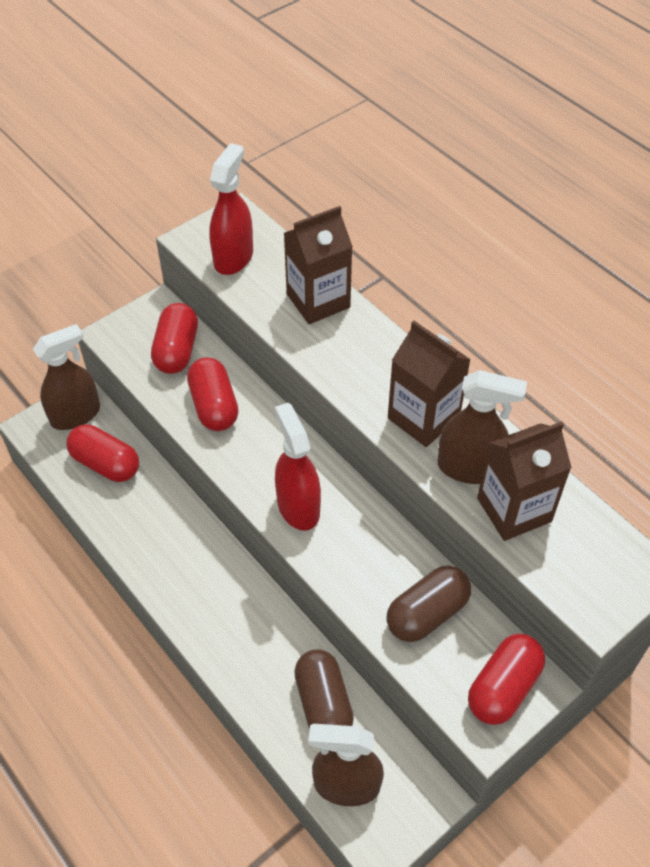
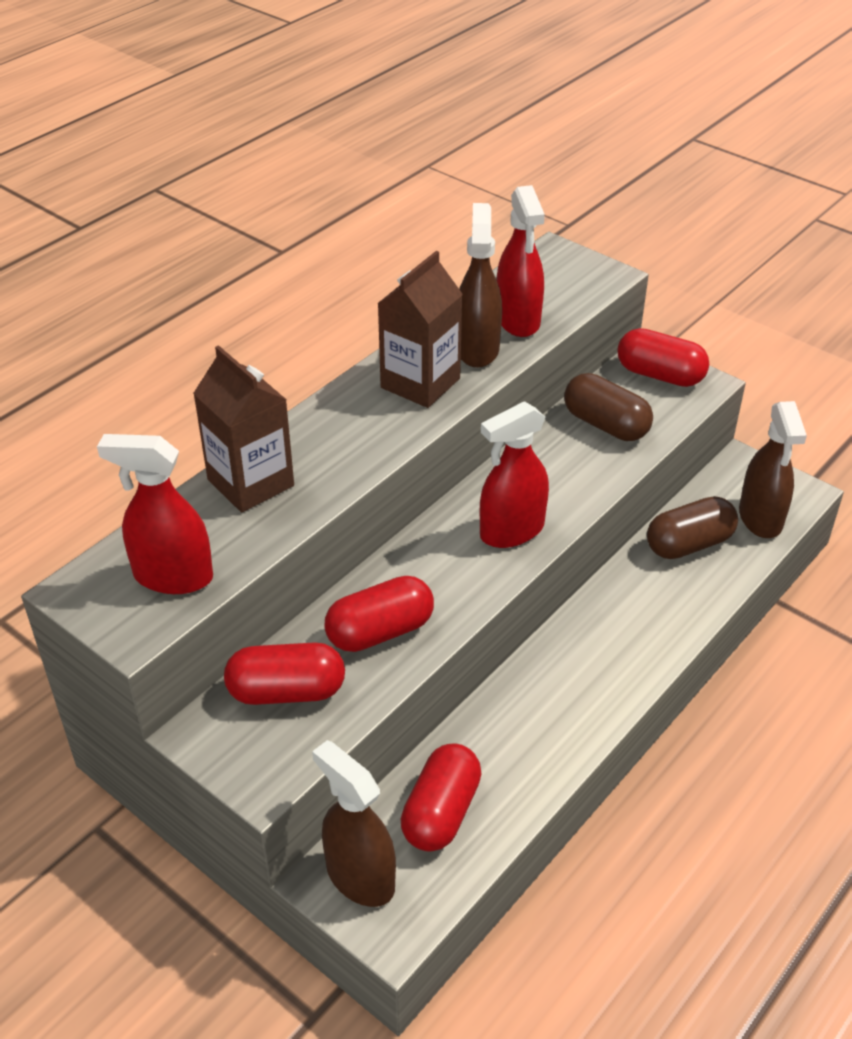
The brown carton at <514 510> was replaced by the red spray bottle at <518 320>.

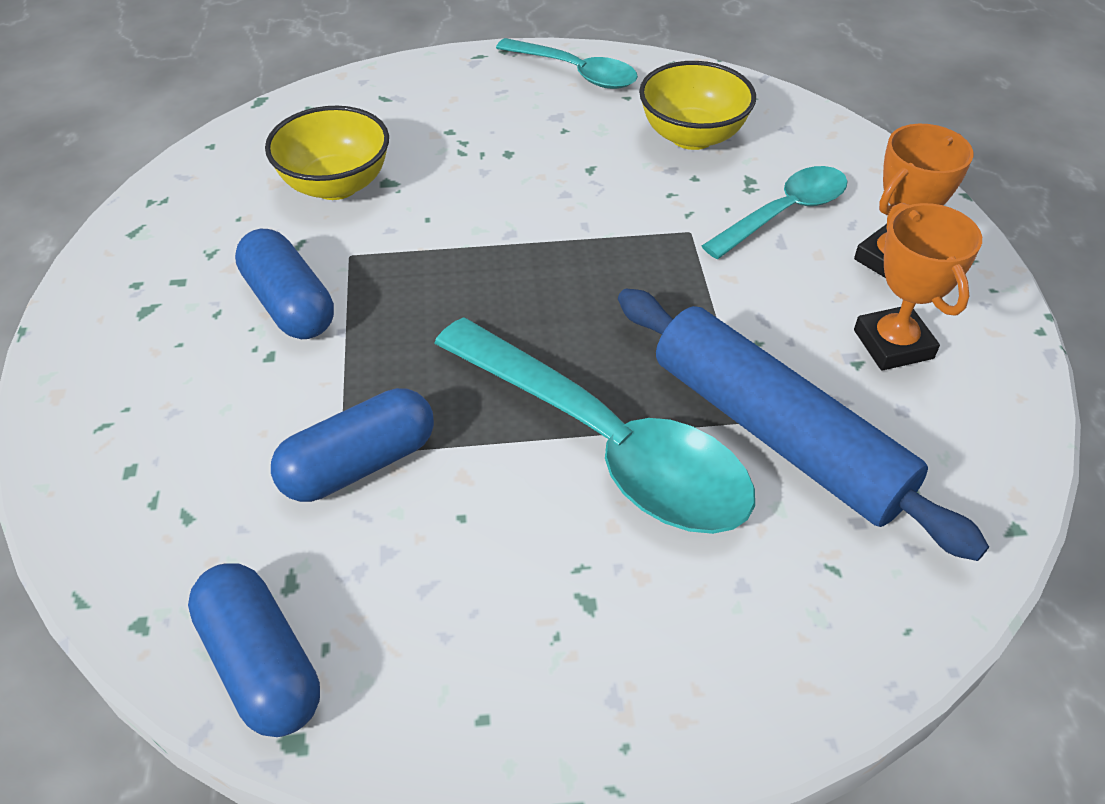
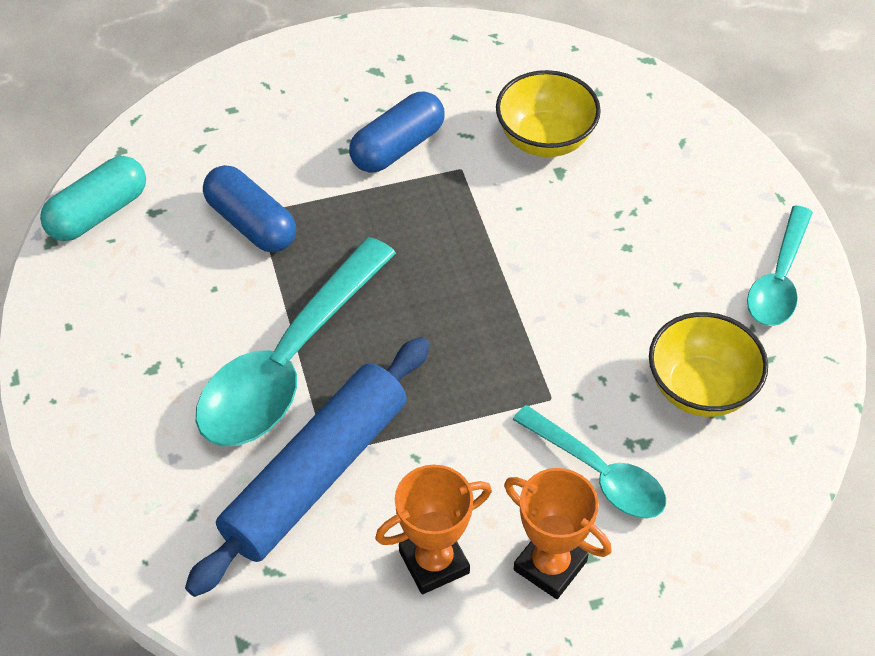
The blue capsule at <262 664> became the turquoise capsule at <98 213>.

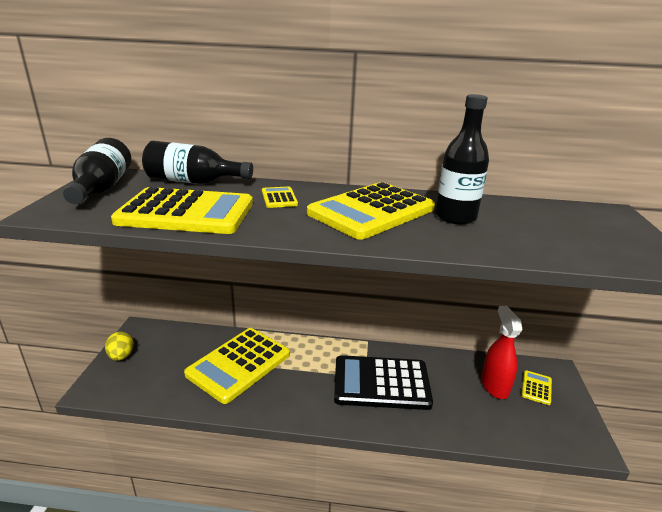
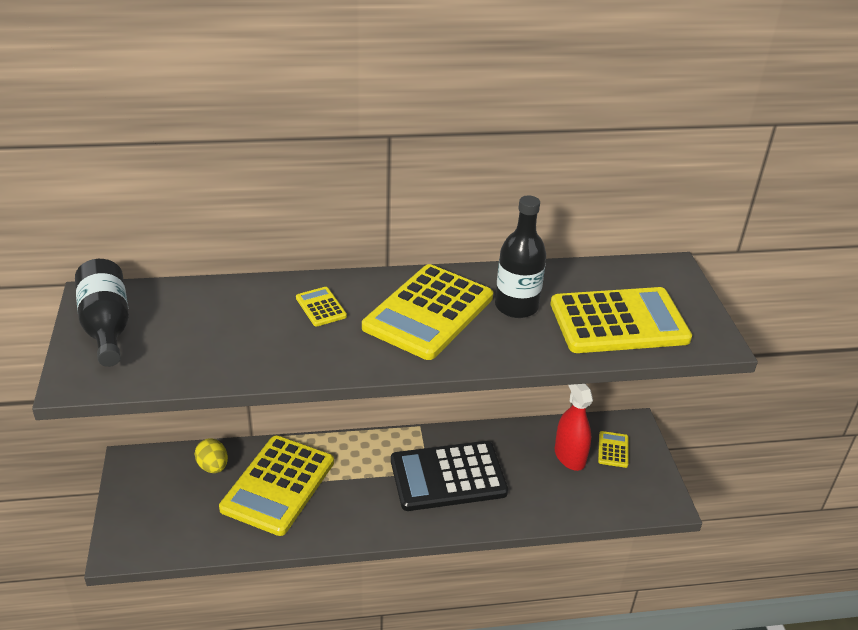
The yellow egg moved from <121 356> to <213 466>.
The yellow calculator moved from <186 213> to <619 322>.
The black bottle at <193 182> disappeared.

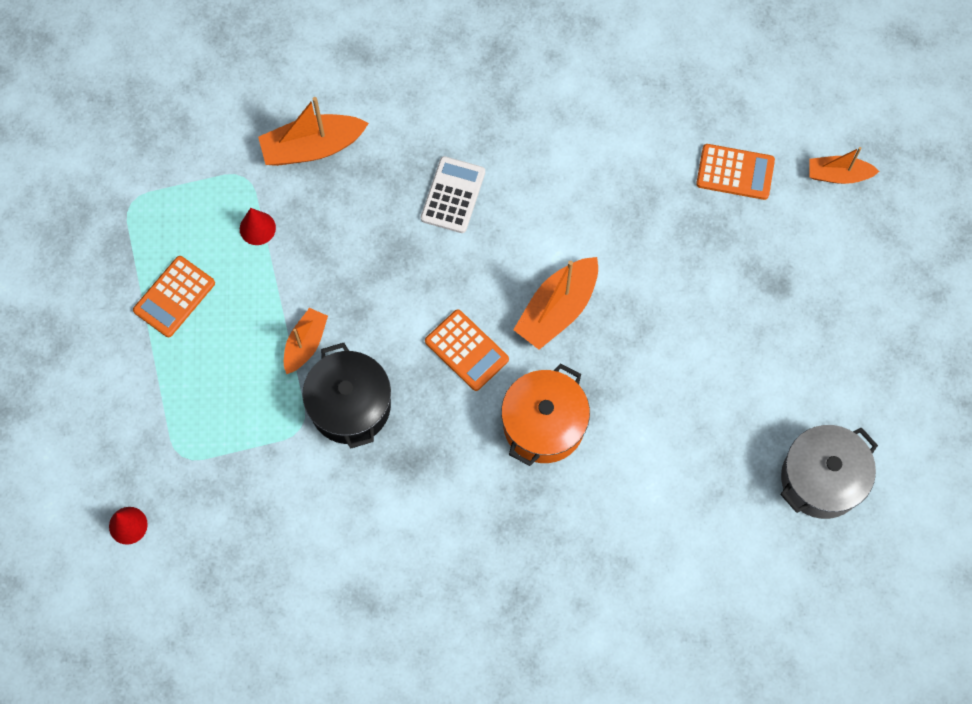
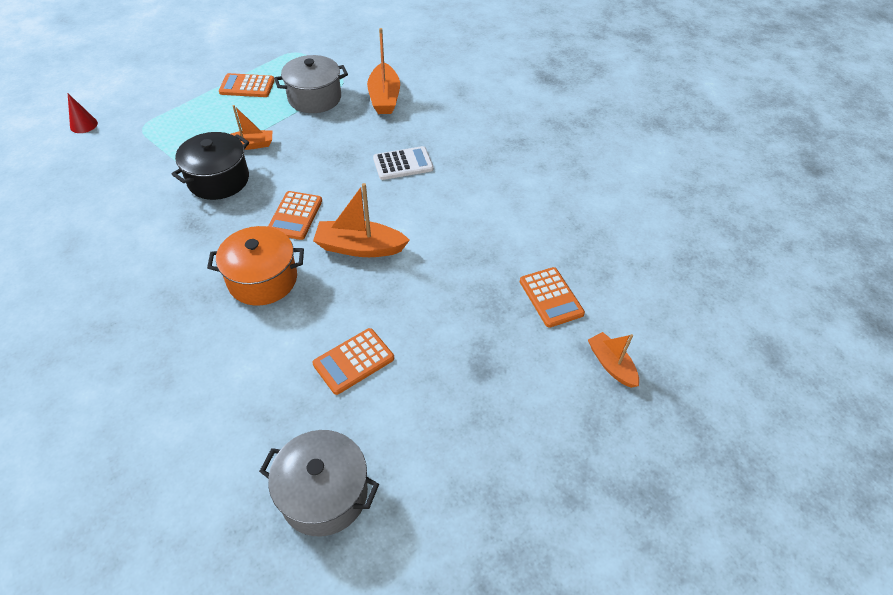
The red cone at <257 228> was replaced by the grey pot at <314 98>.
The orange boat at <312 147> turned 135 degrees counterclockwise.
The orange calculator at <354 361> appeared.

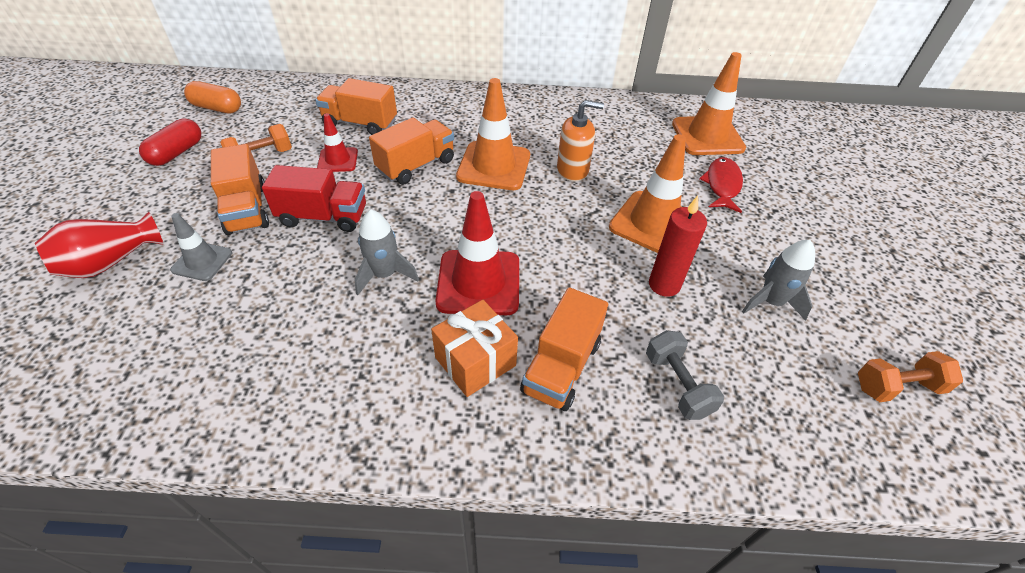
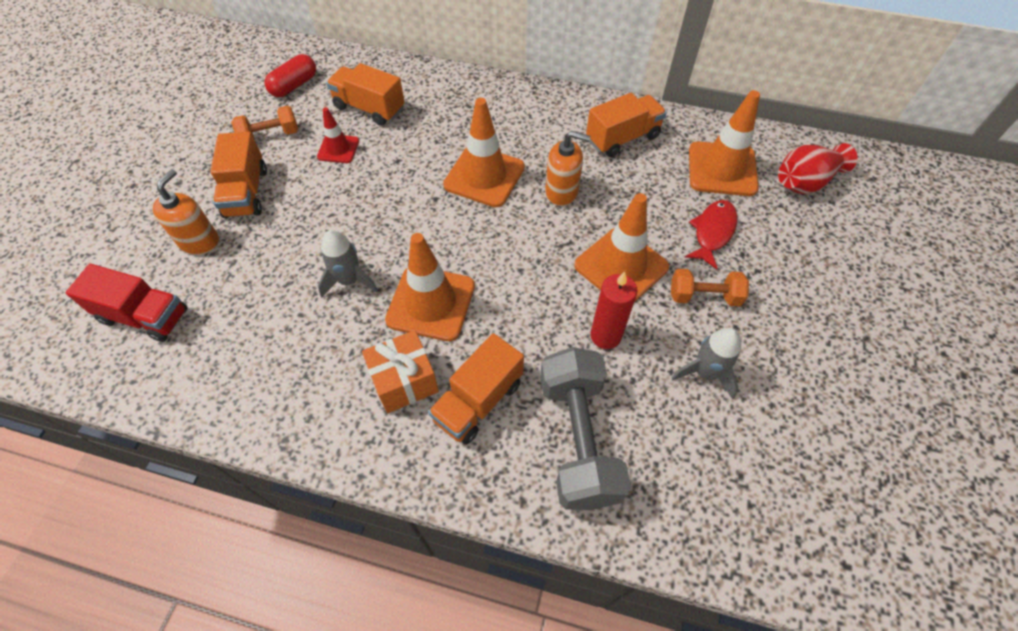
The red vase moved from <110 262> to <805 182>.
The red capsule moved from <177 153> to <294 85>.
The grey traffic cone at <202 261> was replaced by the orange soap dispenser at <199 241>.
The orange capsule at <217 108> disappeared.
The red truck moved from <323 217> to <144 316>.
The orange truck moved from <416 166> to <622 138>.
The red traffic cone at <478 282> became the orange traffic cone at <431 303>.
The grey dumbbell at <677 384> changed to 1.82 times the size.
The orange dumbbell moved from <897 387> to <704 296>.

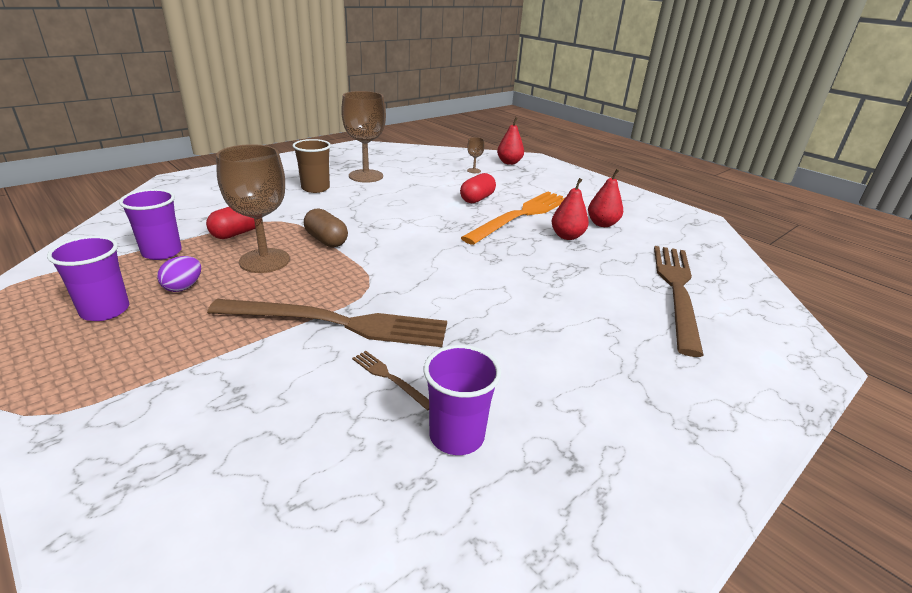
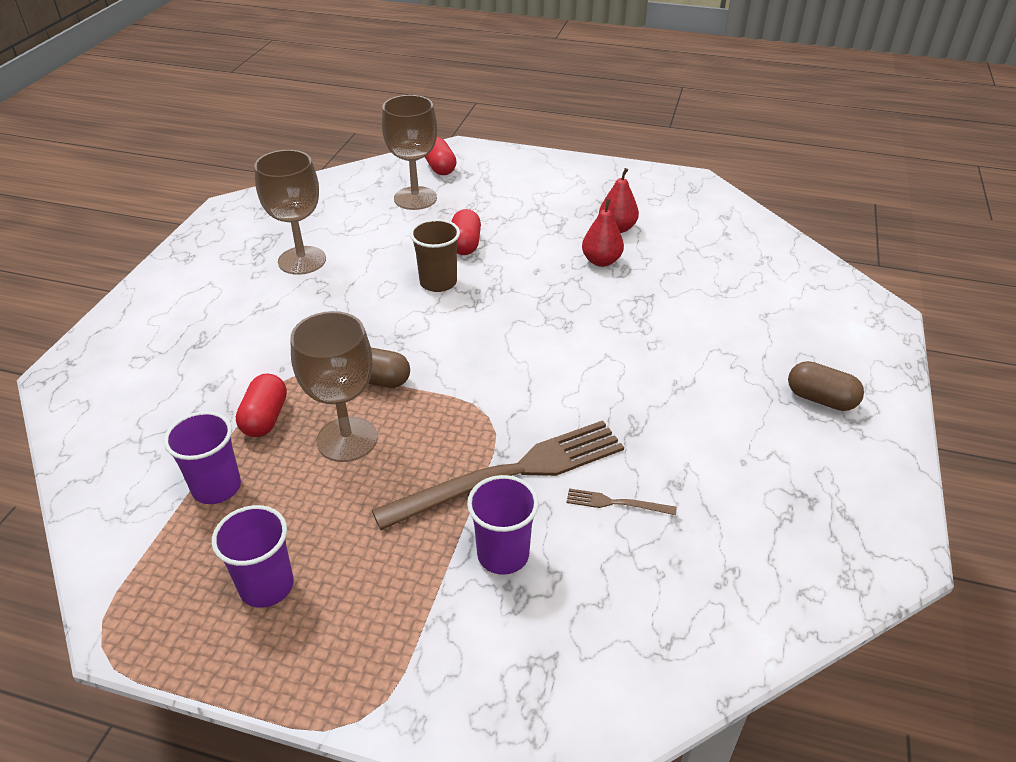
The purple egg at <183 287> disappeared.
The brown cup moved from <315 188> to <438 282>.
The purple cup moved from <456 436> to <503 554>.
The orange fork at <521 215> disappeared.
The brown goblet at <474 171> changed to 2.32 times the size.
The red pear at <509 162> was replaced by the red capsule at <440 167>.
The brown fork at <676 290> disappeared.
The brown capsule at <820 399> appeared.

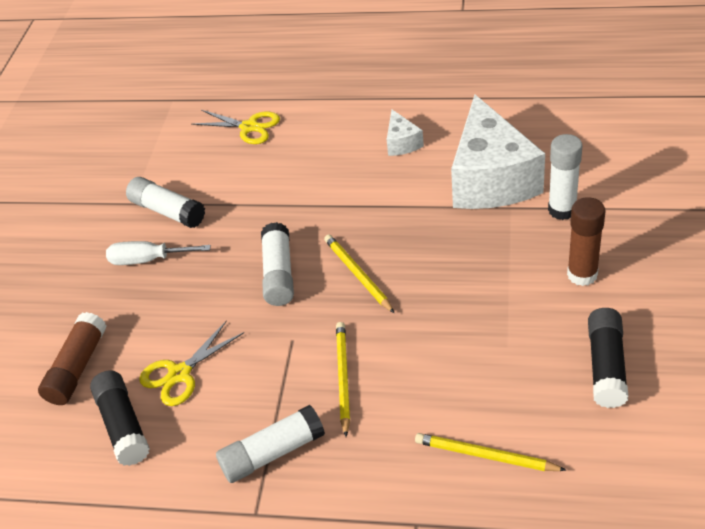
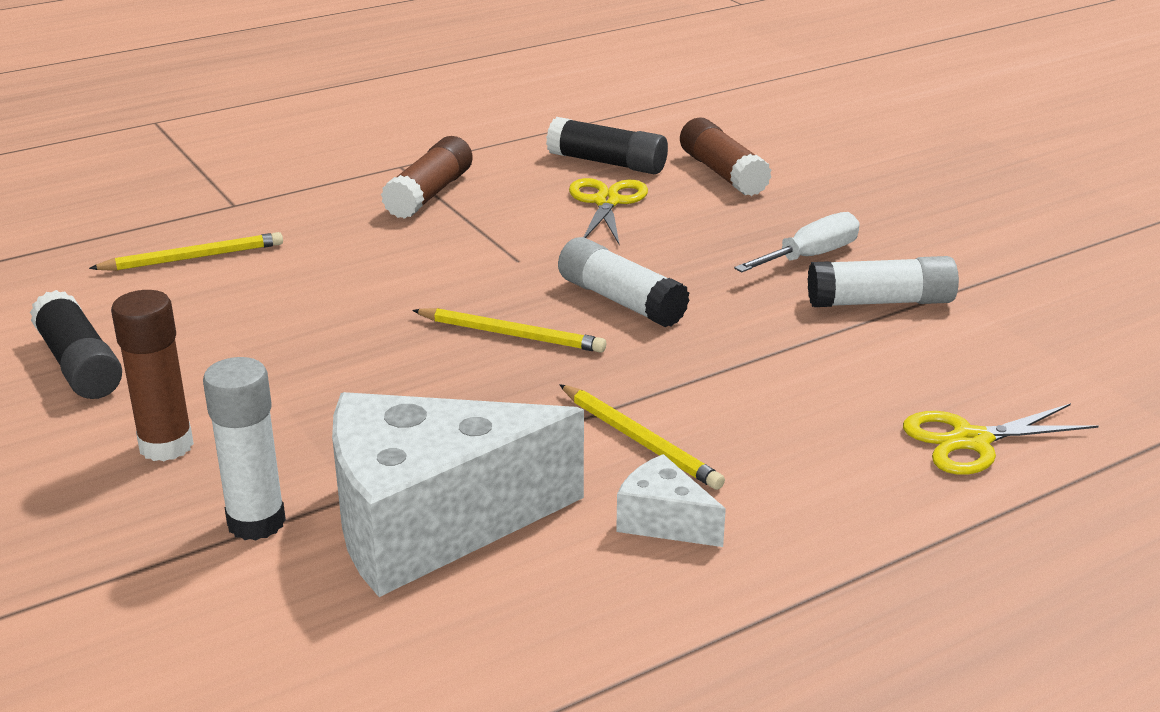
The white glue stick at <272 453> became the brown glue stick at <429 194>.
The yellow pencil moved from <343 378> to <640 440>.
The white cheese at <490 179> turned 60 degrees counterclockwise.

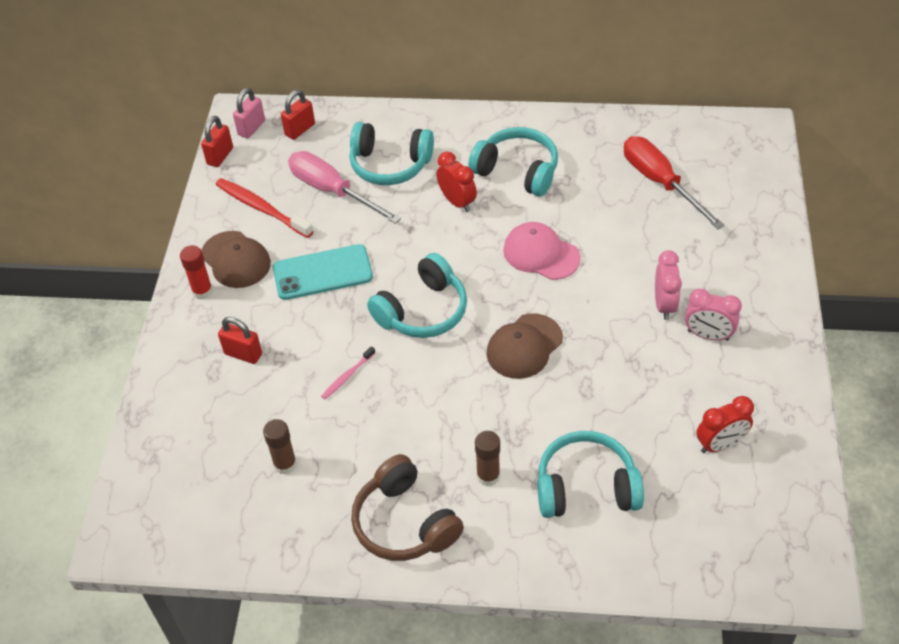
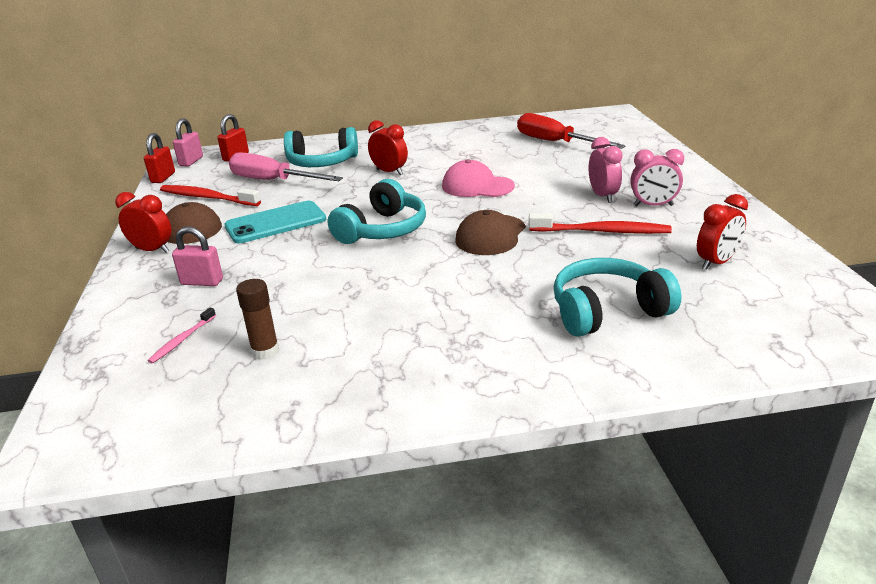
The red glue stick at <202 291> was replaced by the red clock at <152 250>.
The red padlock at <243 354> became the pink padlock at <202 282>.
The pink toothbrush moved from <347 376> to <182 340>.
The brown headphones at <404 523> disappeared.
The turquoise headphones at <517 171> disappeared.
The brown glue stick at <488 476> disappeared.
The red toothbrush at <601 231> appeared.

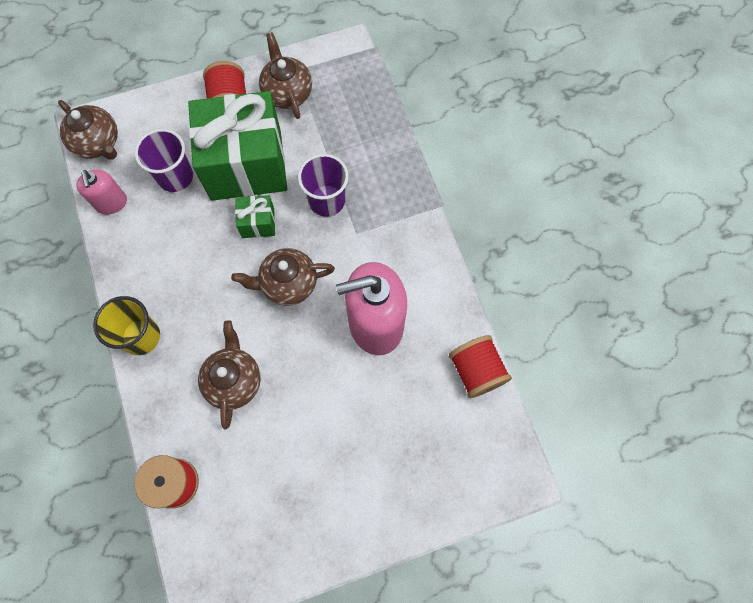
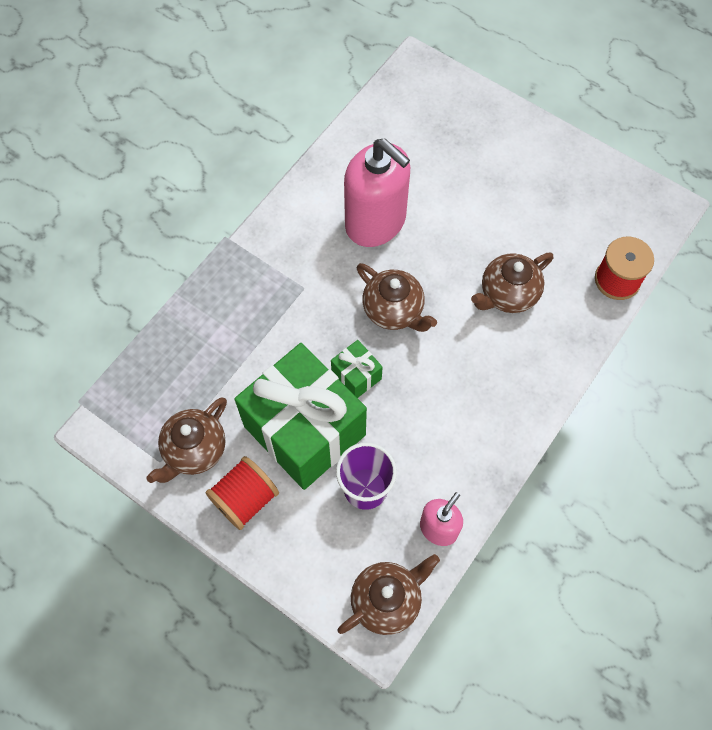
The brown teapot at <98 143> turned 45 degrees clockwise.
The yellow cup at <141 336> disappeared.
The purple cup at <327 200> disappeared.
The red spool at <476 371> disappeared.

